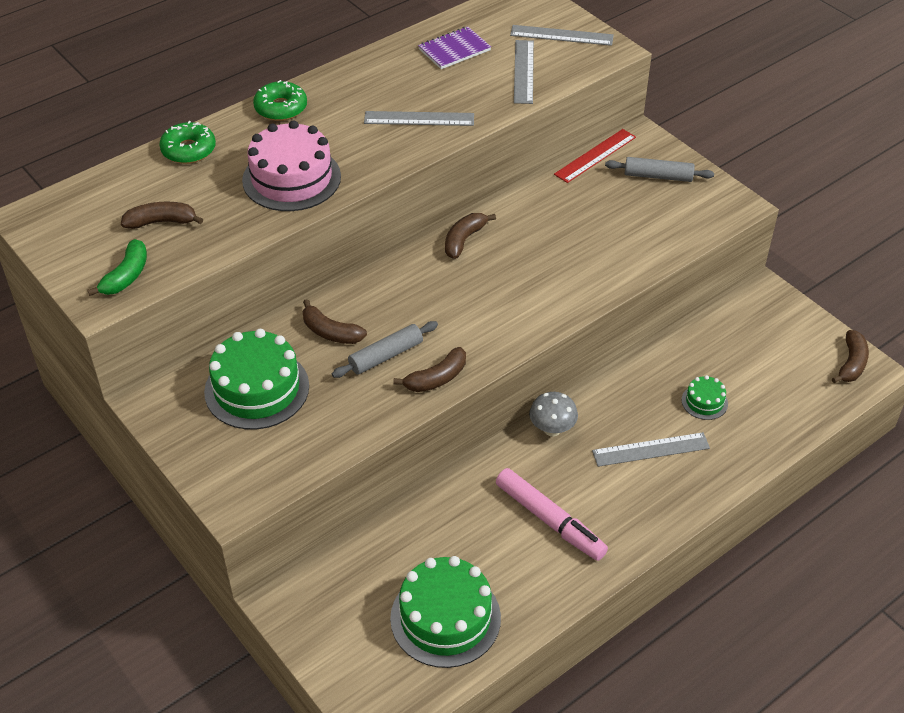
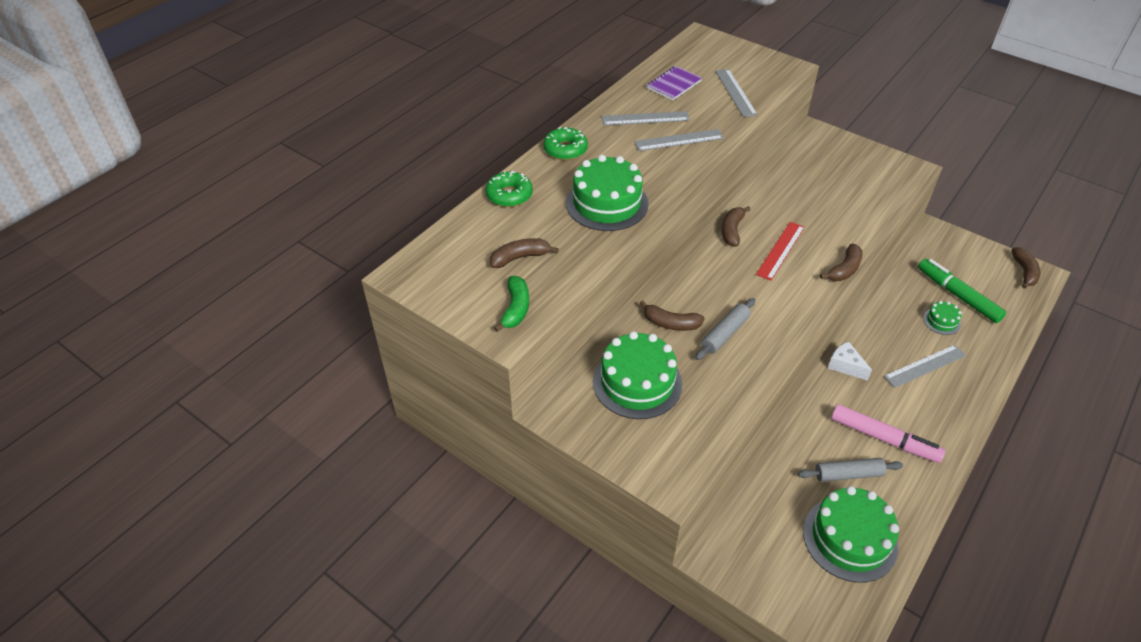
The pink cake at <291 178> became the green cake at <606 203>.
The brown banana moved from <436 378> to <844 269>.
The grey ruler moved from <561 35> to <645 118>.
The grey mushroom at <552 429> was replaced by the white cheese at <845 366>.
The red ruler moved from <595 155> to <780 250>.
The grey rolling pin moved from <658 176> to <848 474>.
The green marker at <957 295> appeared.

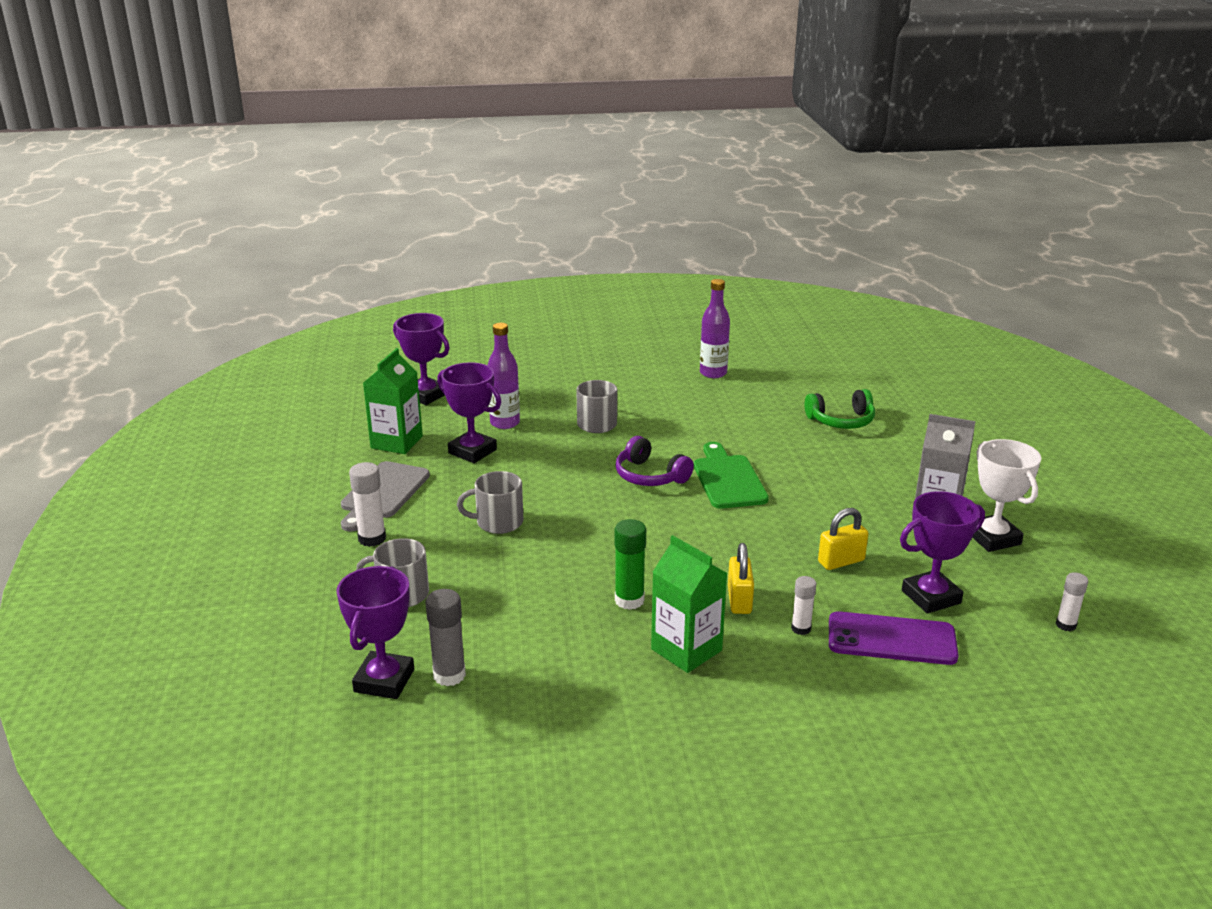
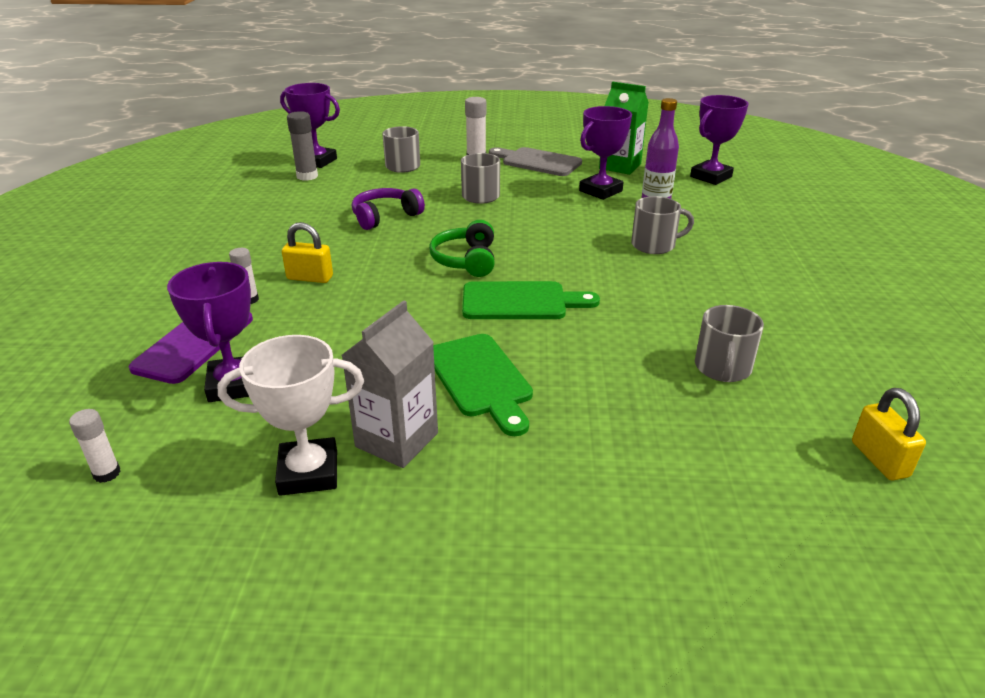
The green glue stick at <629 600> disappeared.
The purple headphones moved from <650 476> to <385 217>.
The green carton at <686 650> disappeared.
The purple bottle at <713 373> disappeared.
The green headphones moved from <841 421> to <466 260>.
The yellow padlock moved from <841 561> to <879 459>.
The green cutting board at <480 379> appeared.
The grey mug at <722 368> appeared.

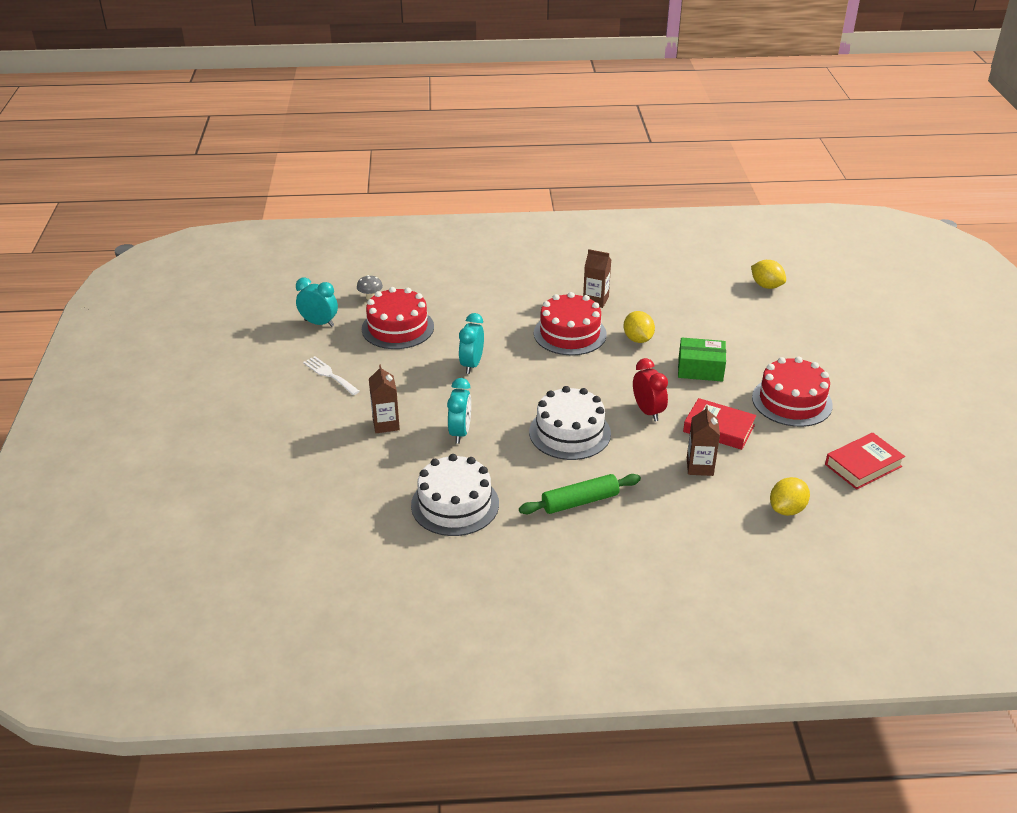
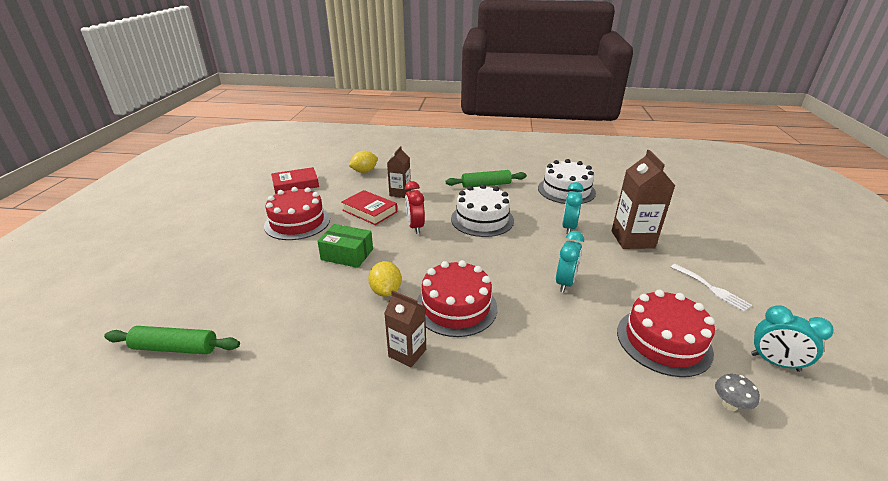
The brown carton at <386 424> changed to 1.63 times the size.
The yellow lemon at <766 286> was replaced by the green rolling pin at <175 348>.

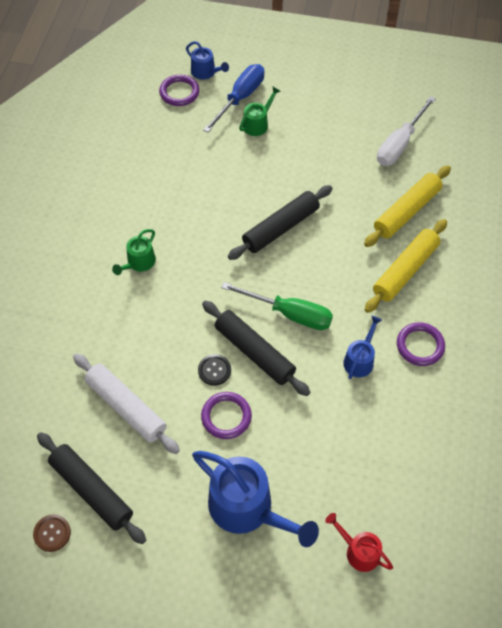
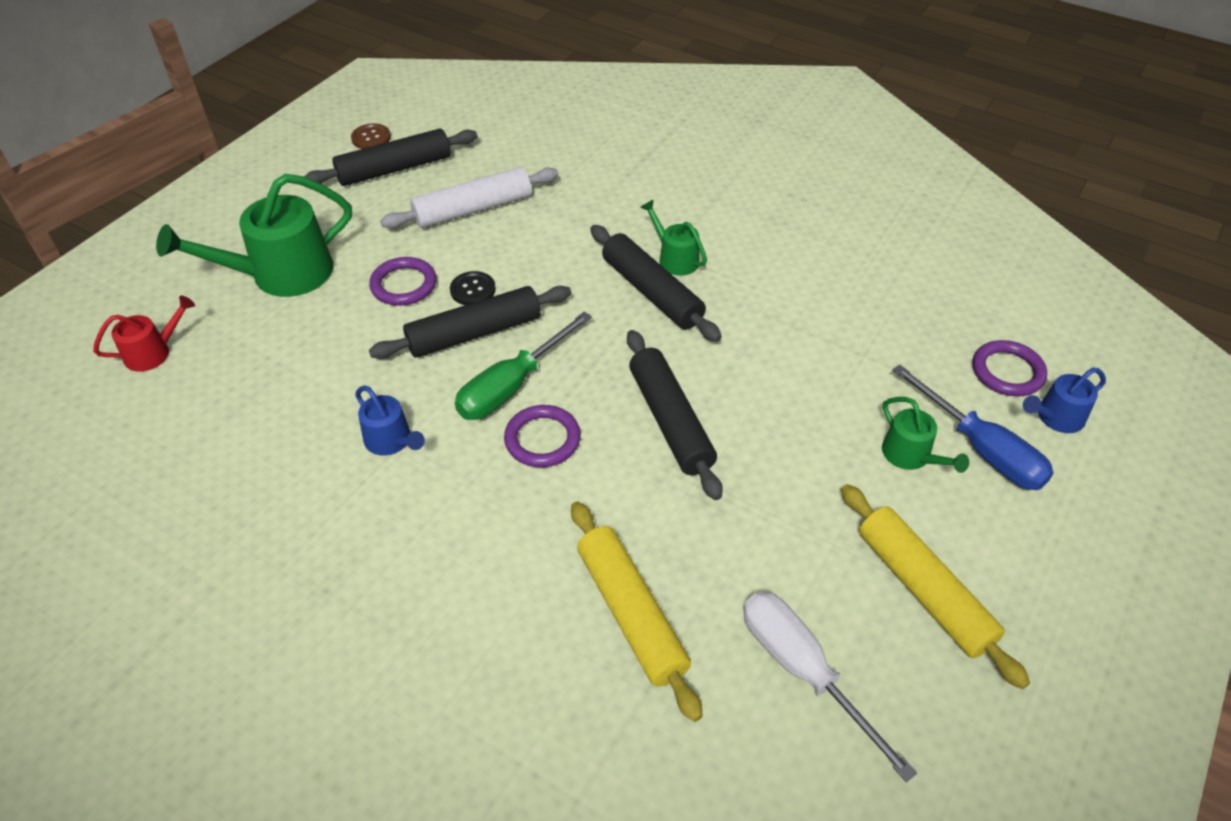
The blue watering can at <247 508> became the green watering can at <281 274>.
The yellow rolling pin moved from <405 270> to <923 590>.
The purple ring moved from <420 346> to <542 439>.
The black rolling pin at <652 292> appeared.

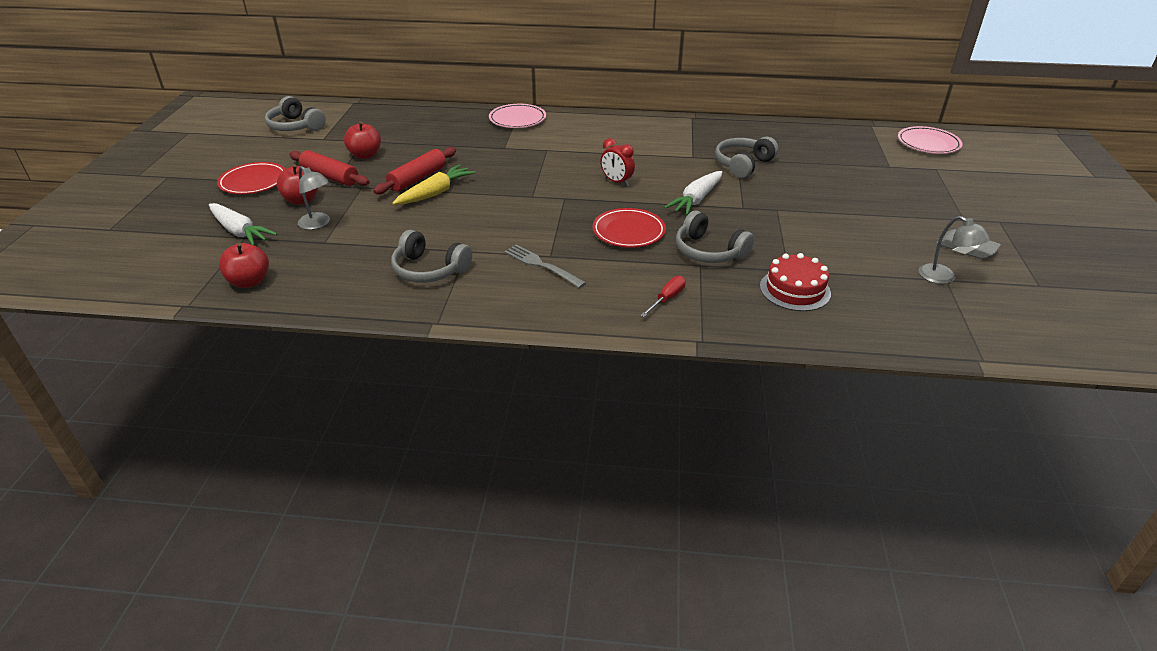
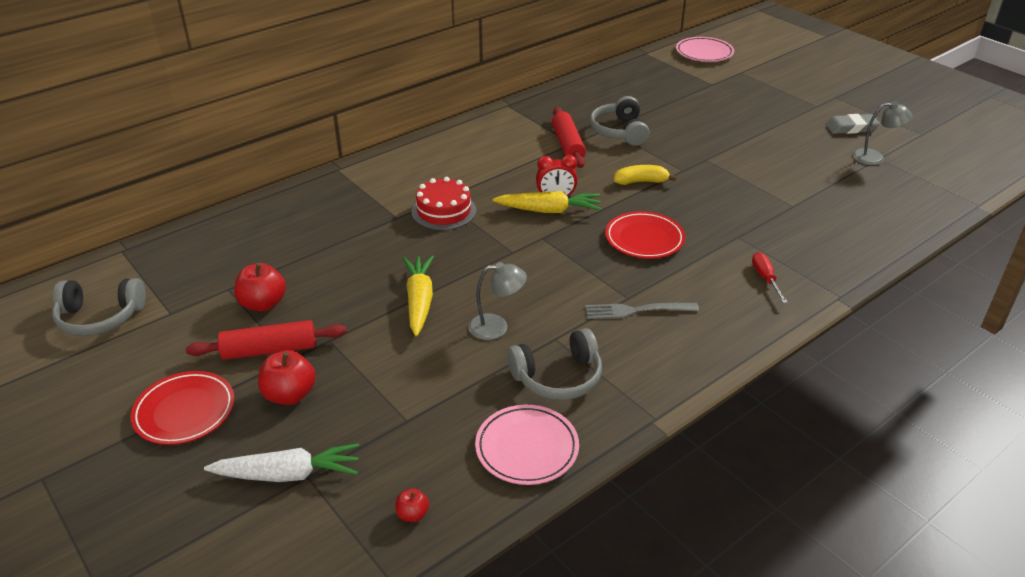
The red apple at <249 282> changed to 0.53 times the size.
The grey lamp moved from <318 224> to <496 326>.
The red rolling pin moved from <418 178> to <568 145>.
The pink plate moved from <517 119> to <527 448>.
The white carrot at <696 200> was replaced by the yellow banana at <641 181>.
The grey headphones at <709 251> disappeared.
The red cake moved from <795 290> to <444 211>.
The yellow carrot at <549 210> appeared.

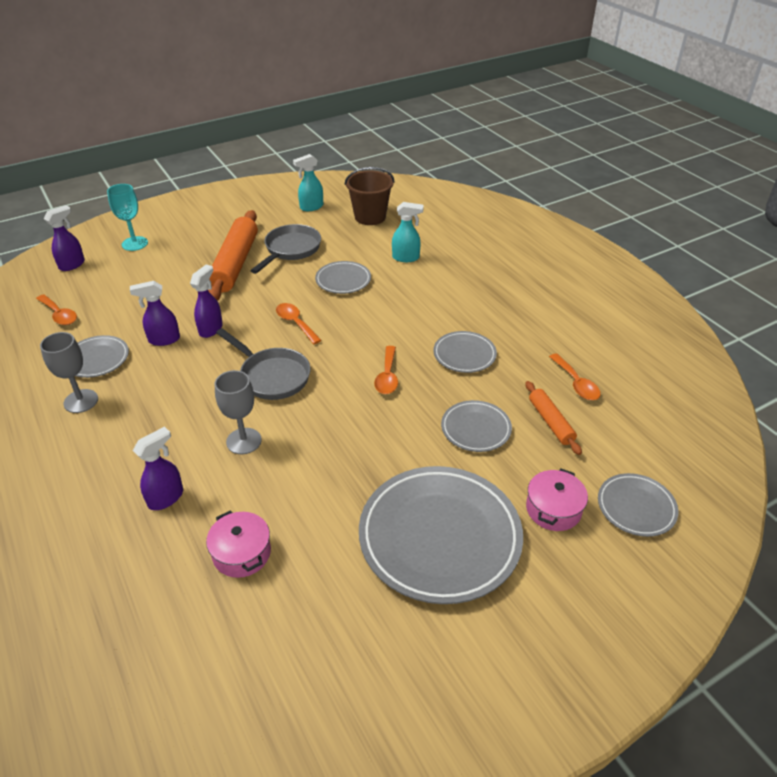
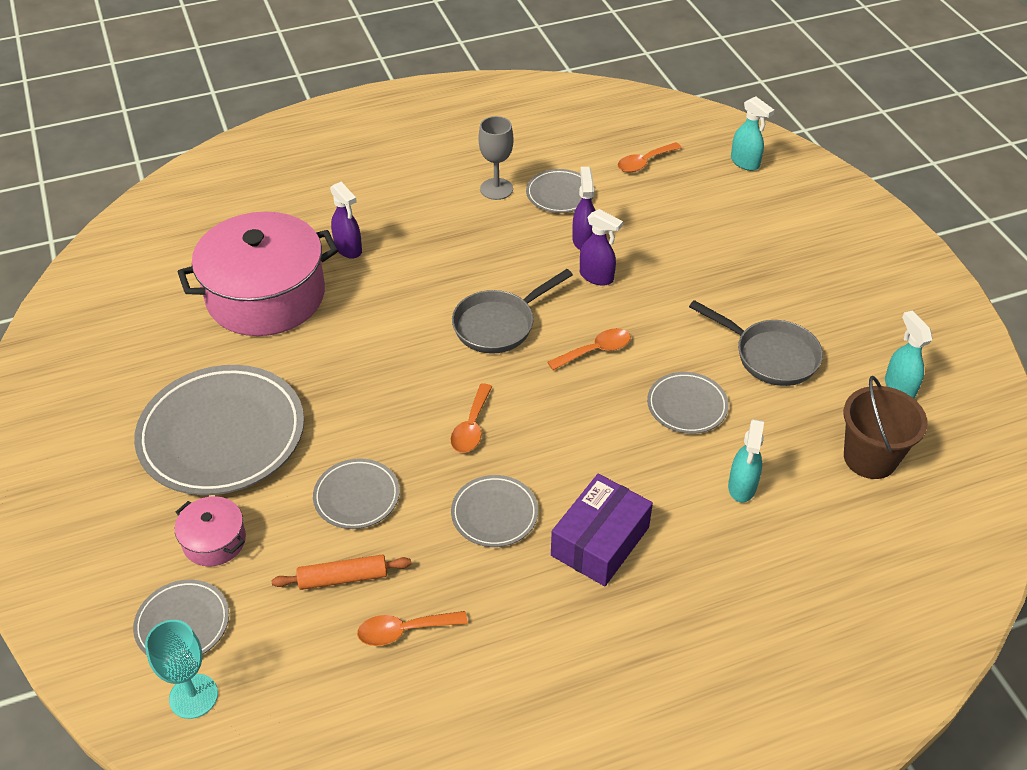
The purple spray bottle at <72 265> became the turquoise spray bottle at <745 163>.
The turquoise goblet moved from <135 243> to <193 696>.
The pink pot at <242 553> changed to 2.26 times the size.
The orange rolling pin at <235 264> disappeared.
The grey goblet at <244 441> disappeared.
The orange spoon at <387 376> turned 90 degrees counterclockwise.
The purple box at <600 541> appeared.

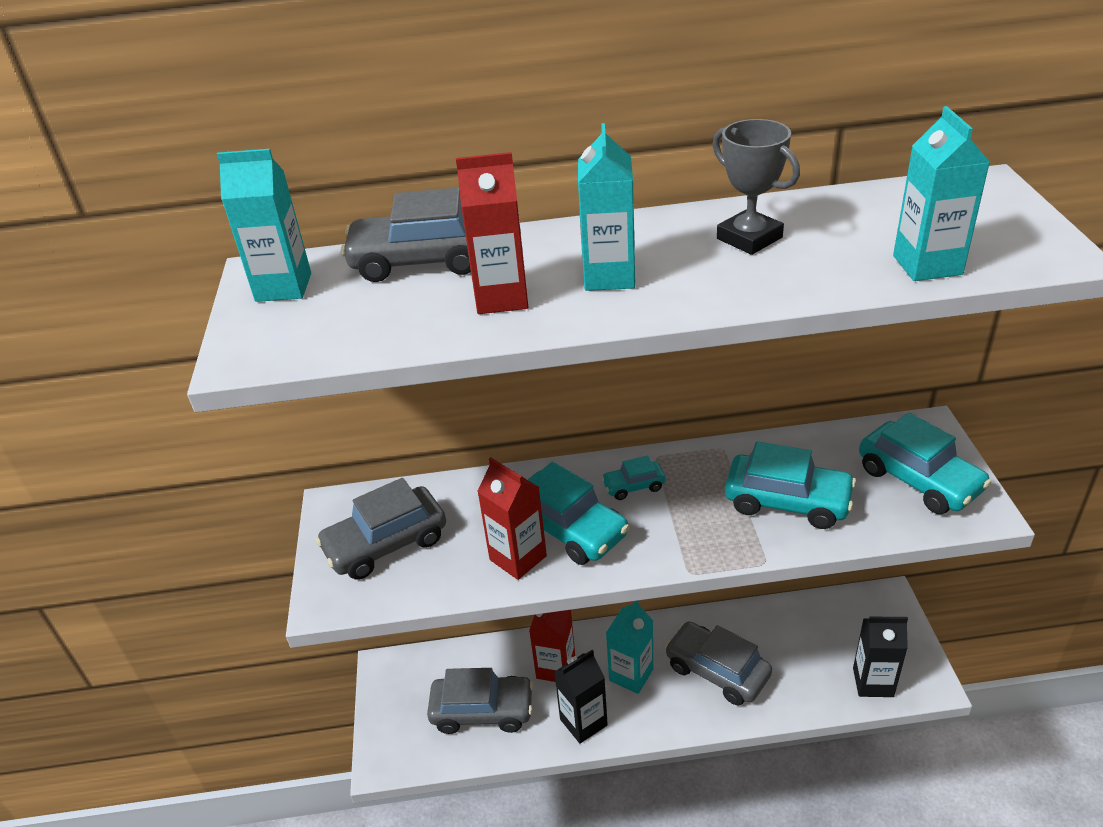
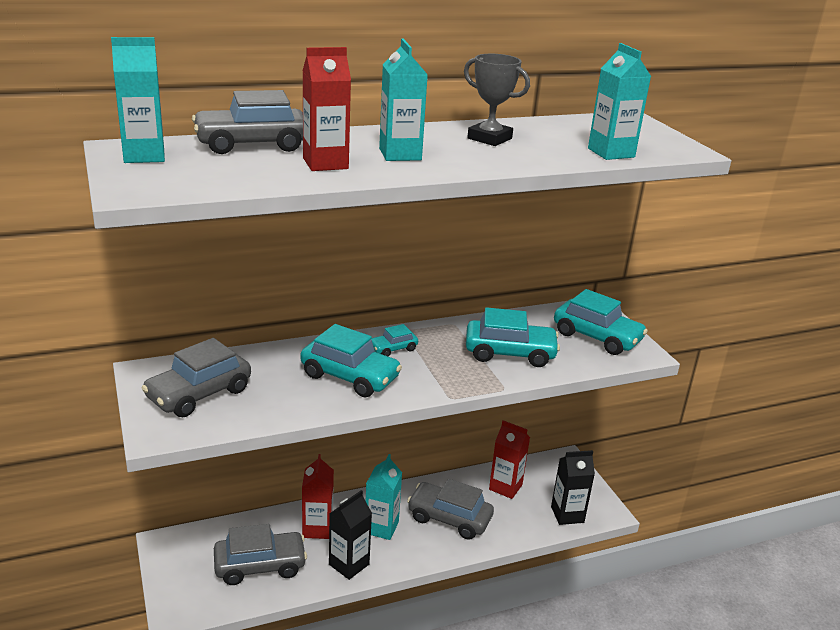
The red carton moved from <518 558> to <505 487>.

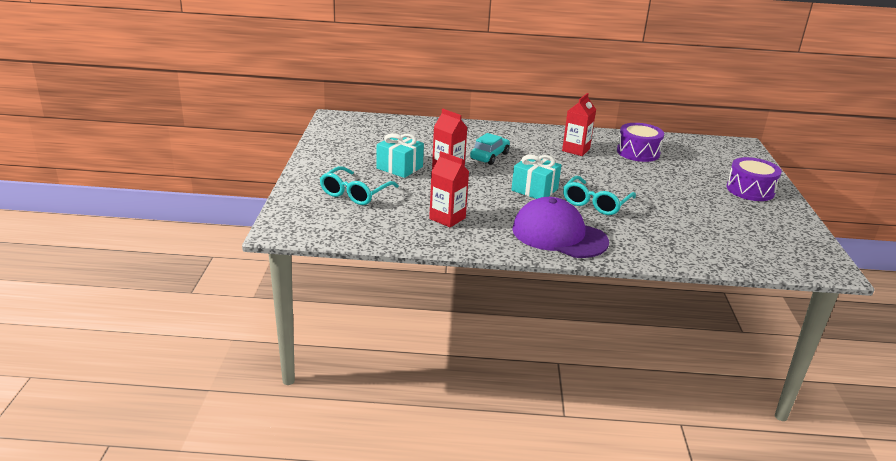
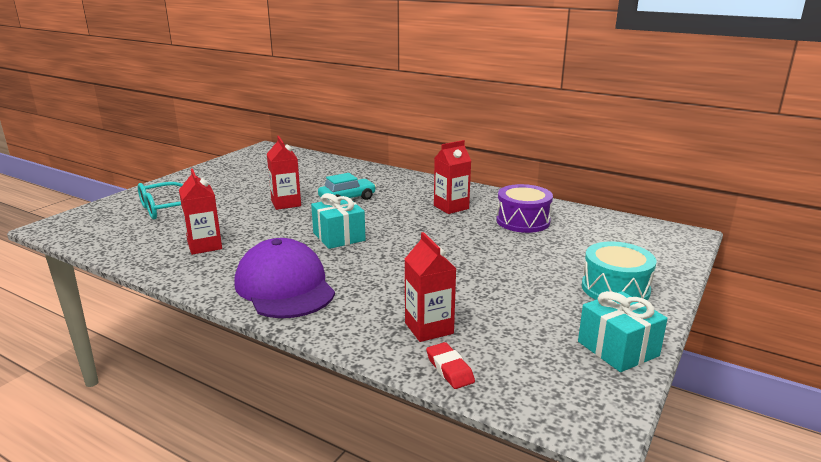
The turquoise gift moved from <399 167> to <618 348>.
The turquoise glasses at <595 203> disappeared.
The purple drum at <750 190> became the turquoise drum at <615 289>.
The red carton at <429 328> appeared.
The red eraser at <449 369> appeared.

